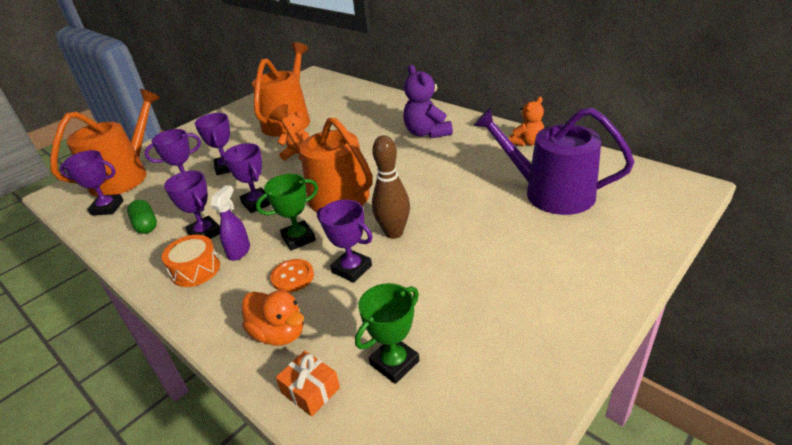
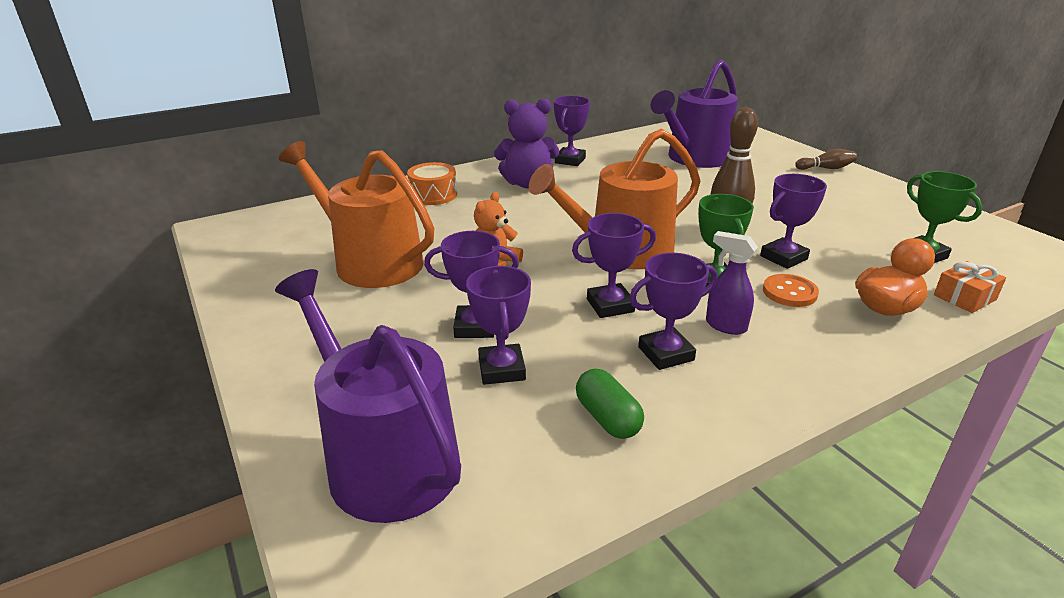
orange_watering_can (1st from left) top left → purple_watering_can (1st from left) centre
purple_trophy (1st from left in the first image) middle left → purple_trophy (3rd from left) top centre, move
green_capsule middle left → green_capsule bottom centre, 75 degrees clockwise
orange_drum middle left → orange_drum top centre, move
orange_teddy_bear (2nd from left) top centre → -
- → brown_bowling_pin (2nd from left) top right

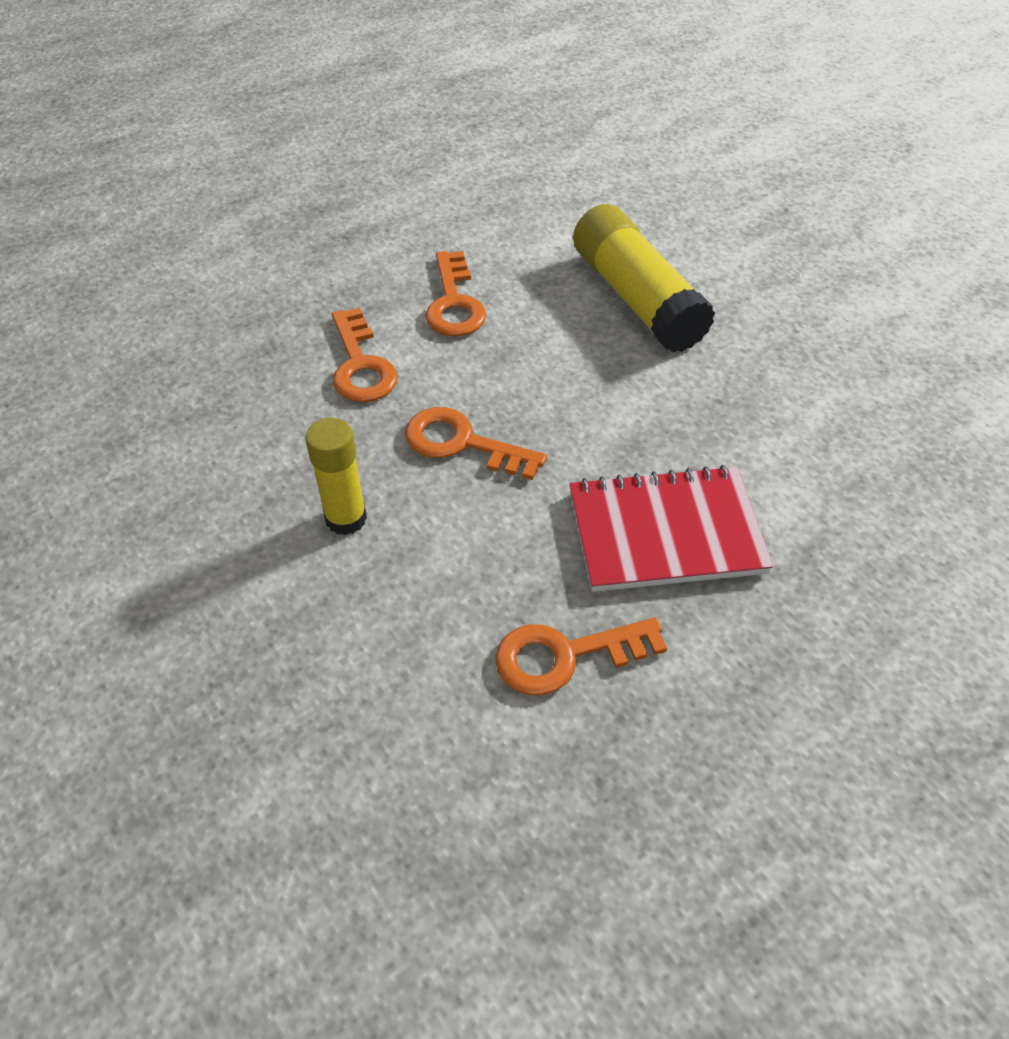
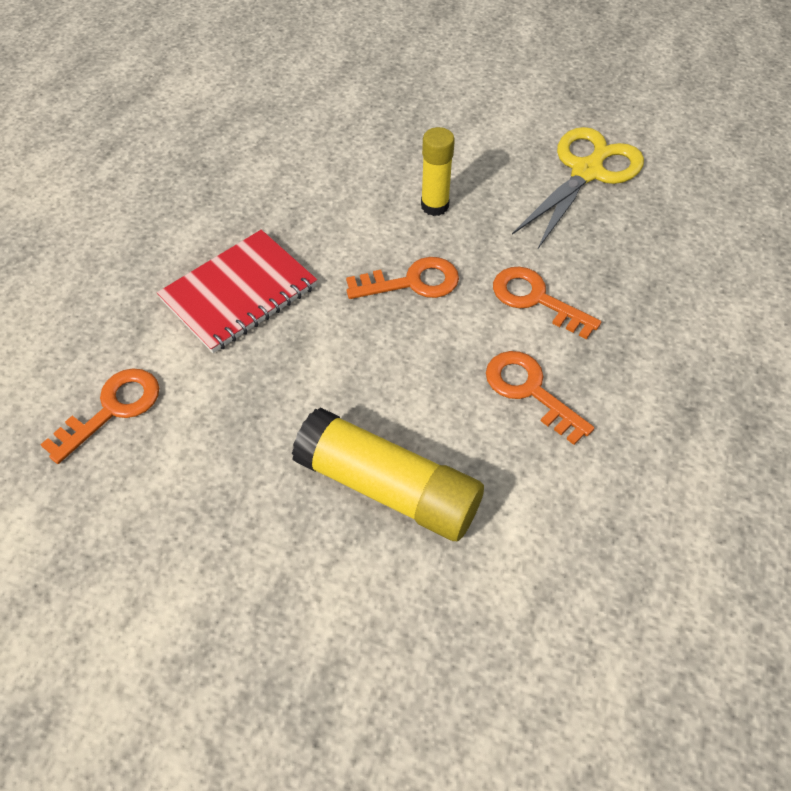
orange_key (4th from left in the first image) centre → orange_key (1st from left) middle left, move
- → yellow_scissors top right

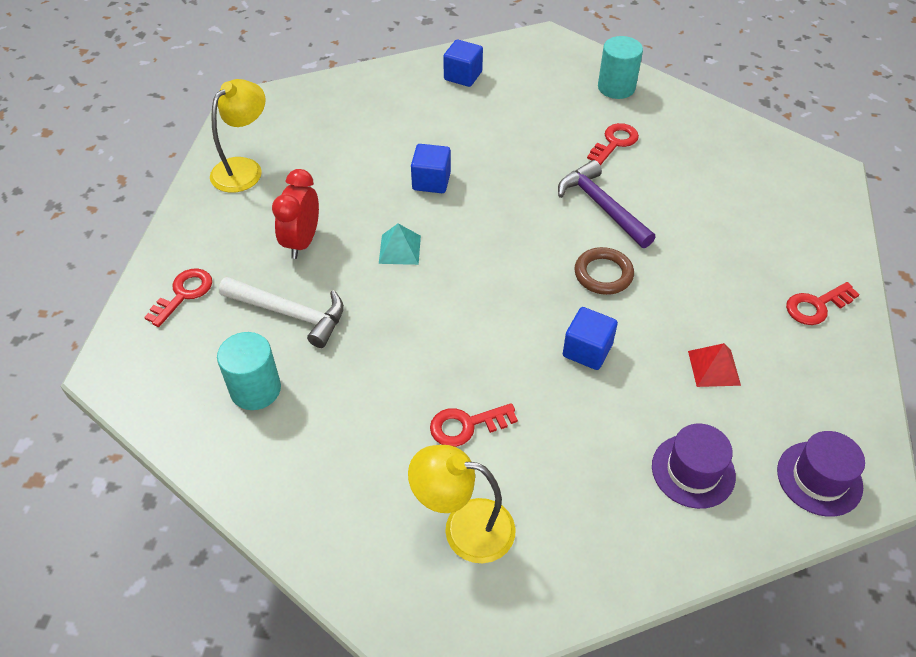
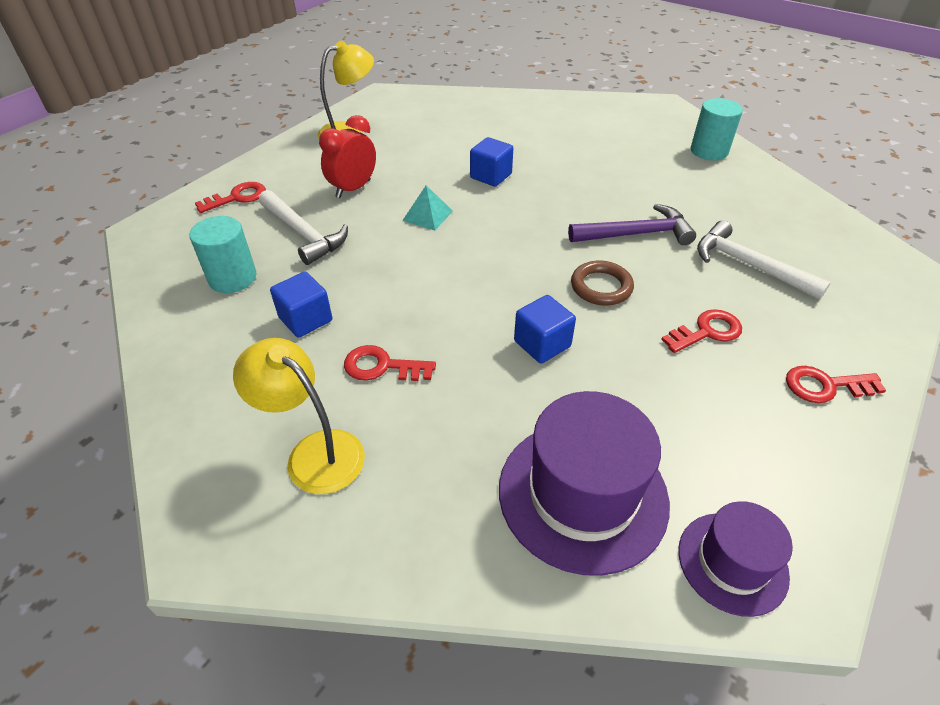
blue_cube (2nd from left in the first image) top centre → blue_cube (1st from left) middle left, move
purple_hammer top centre → purple_hammer top right, 90 degrees clockwise
red_key (3rd from left) top right → red_key (3rd from left) middle right, move
purple_hat (1st from left) bottom right → purple_hat (1st from left) bottom centre, x1.72
red_pyramid middle right → -
- → white_hammer (2nd from left) middle right

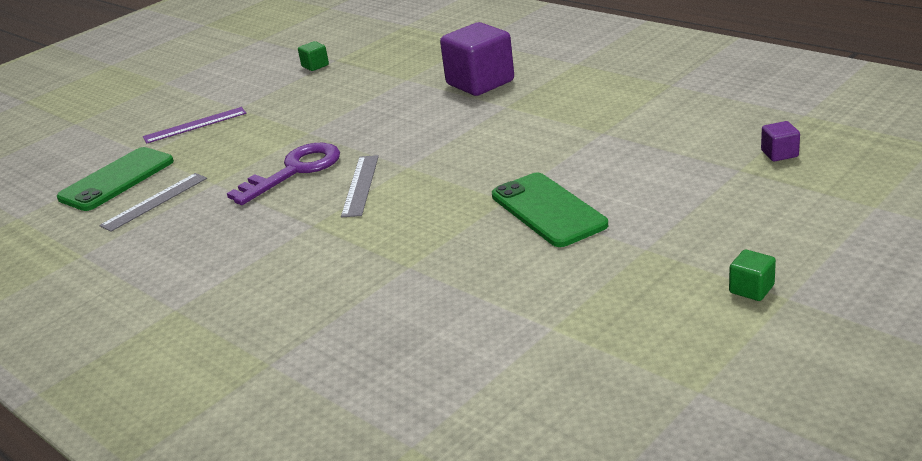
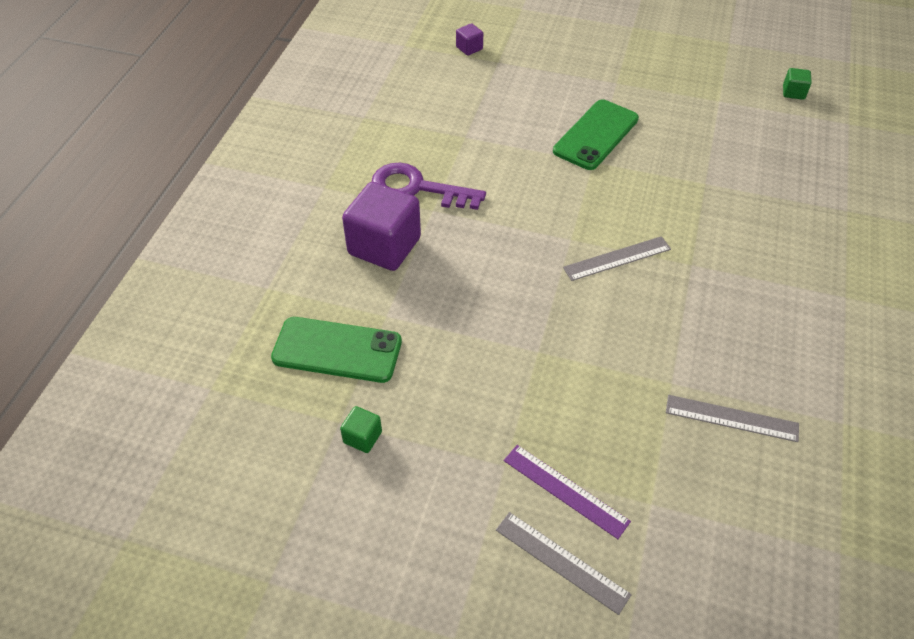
green_phone (1st from left) middle left → green_phone (1st from left) centre, move
purple_key middle left → purple_key top centre, move
green_cube (2nd from left) middle right → green_cube (2nd from left) top right, move
- → grey_ruler (1st from left) bottom centre

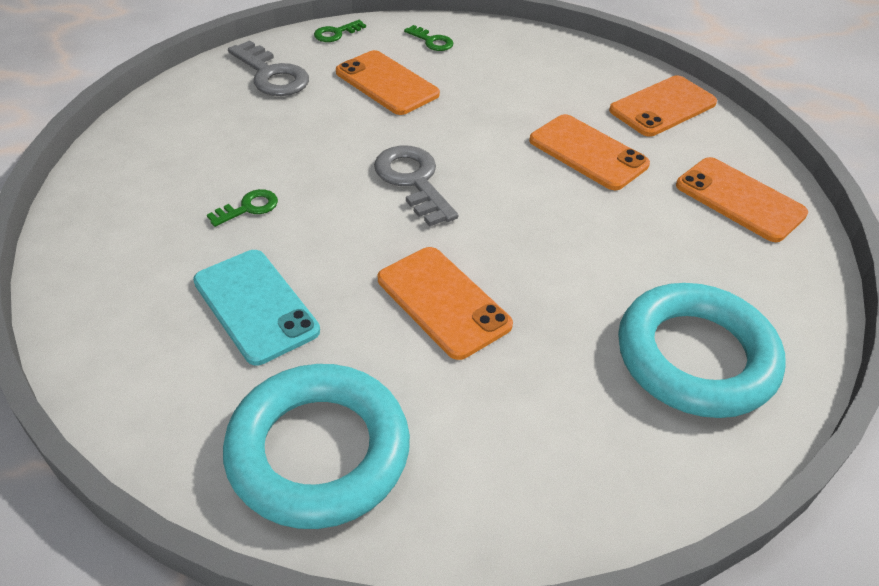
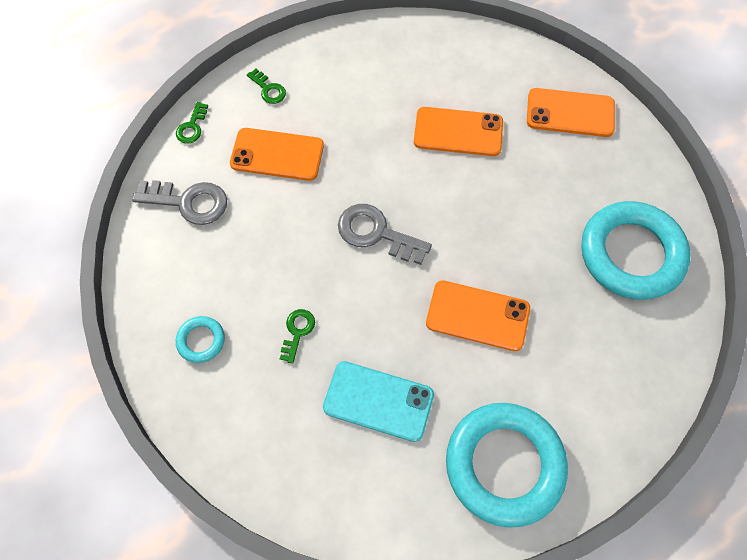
green_key (3rd from left in the first image) top centre → green_key (2nd from left) top centre, 45 degrees clockwise
orange_phone (4th from left) top right → -
- → turquoise_ring (1st from left) middle left

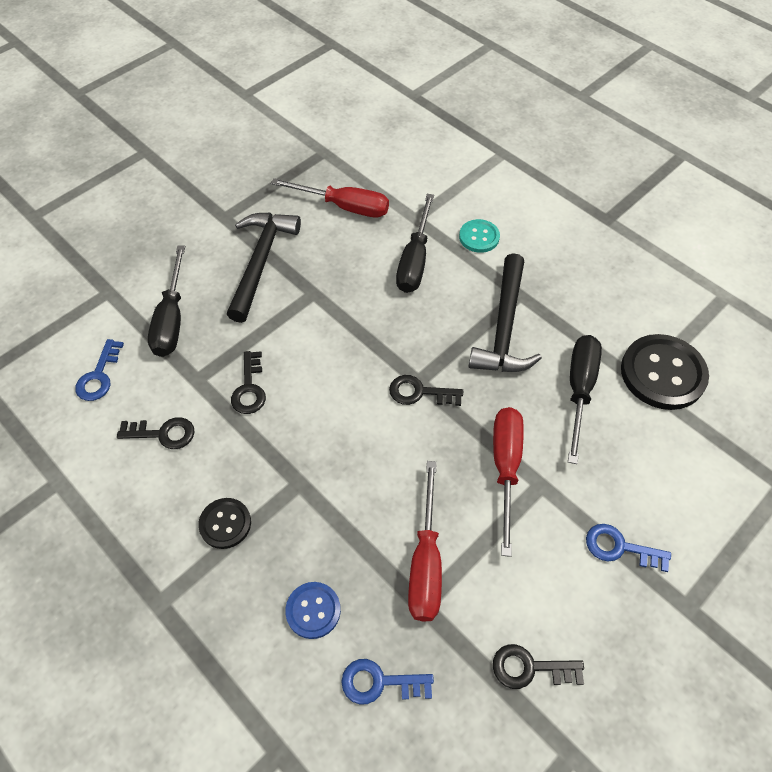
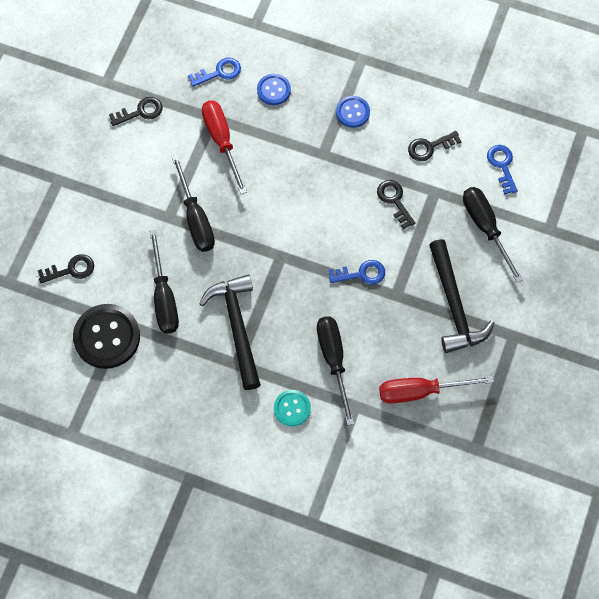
black_button (1st from left) bottom left → blue_button (2nd from left) top centre
black_key (3rd from left in the first image) centre → black_key (1st from left) middle left, move
red_screwdriver (3rd from left) centre → black_screwdriver (2nd from left) middle left
blue_key (3rd from left in the first image) bottom right → blue_key (2nd from left) centre, move

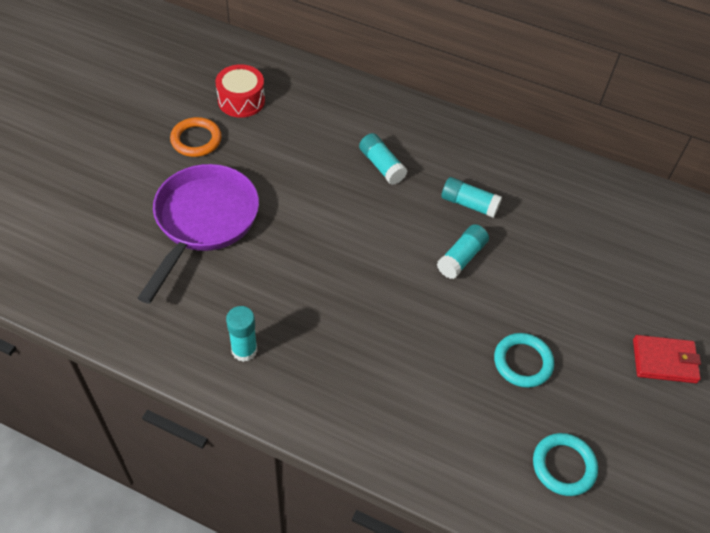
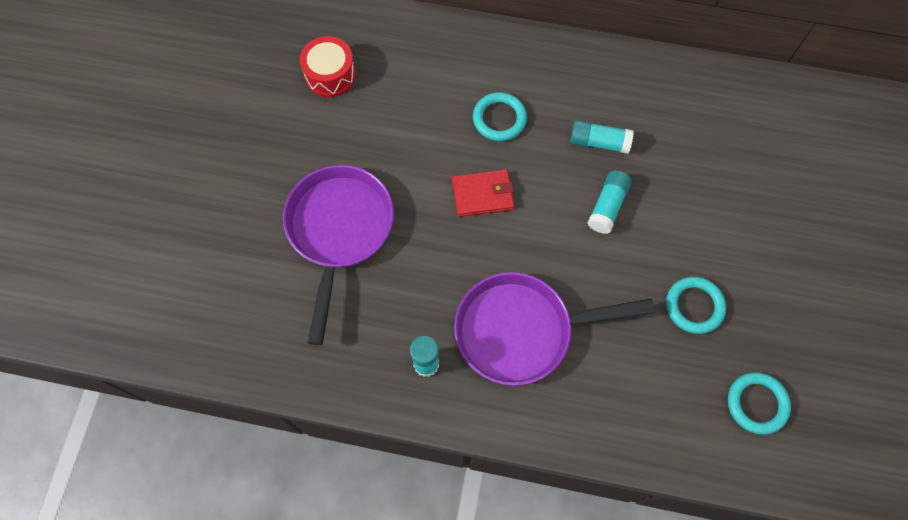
orange_ring top left → -
turquoise_glue_stick (2nd from left) top centre → turquoise_ring (1st from left) top centre
red_wallet bottom right → red_wallet centre, move
- → purple_pan (2nd from left) centre

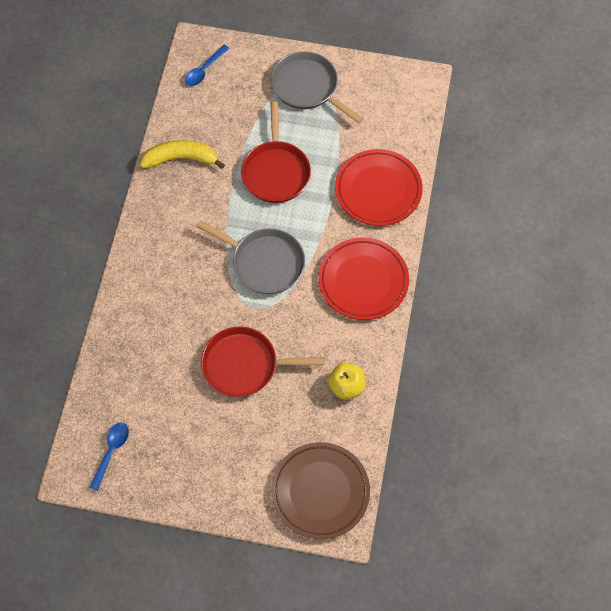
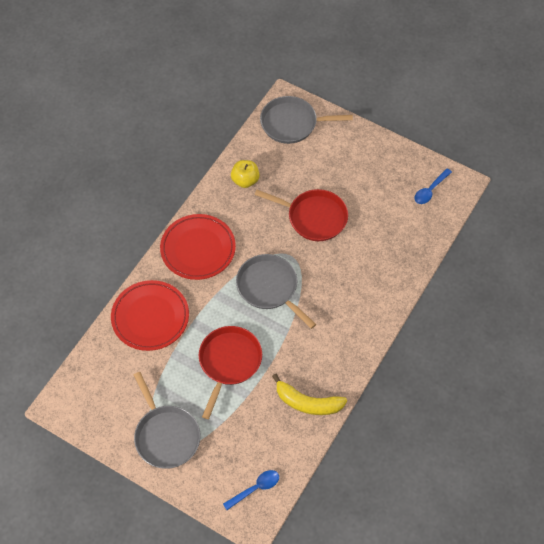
brown_plate bottom centre → grey_pan (3rd from left) top centre

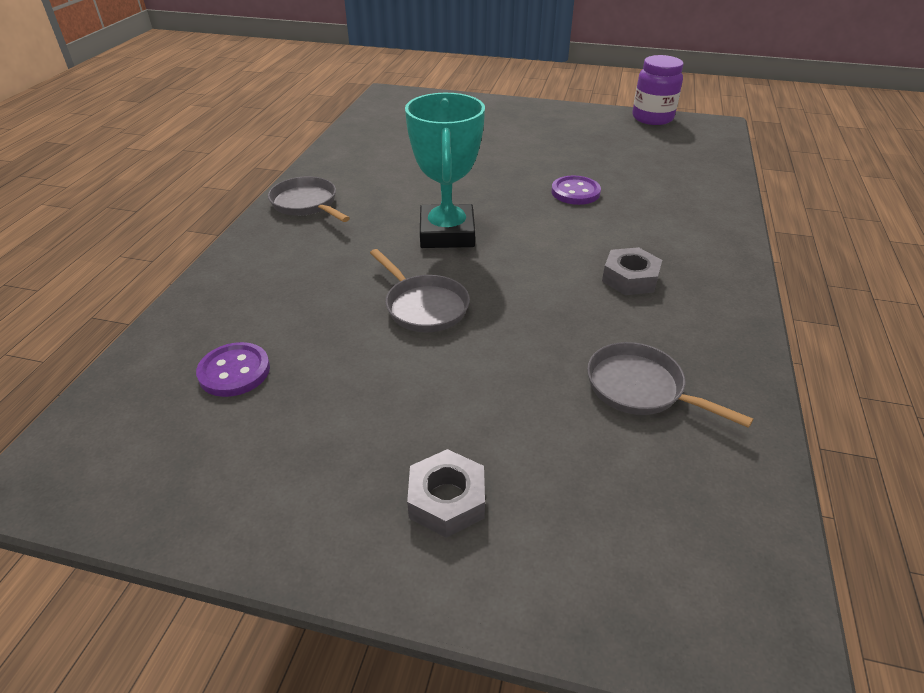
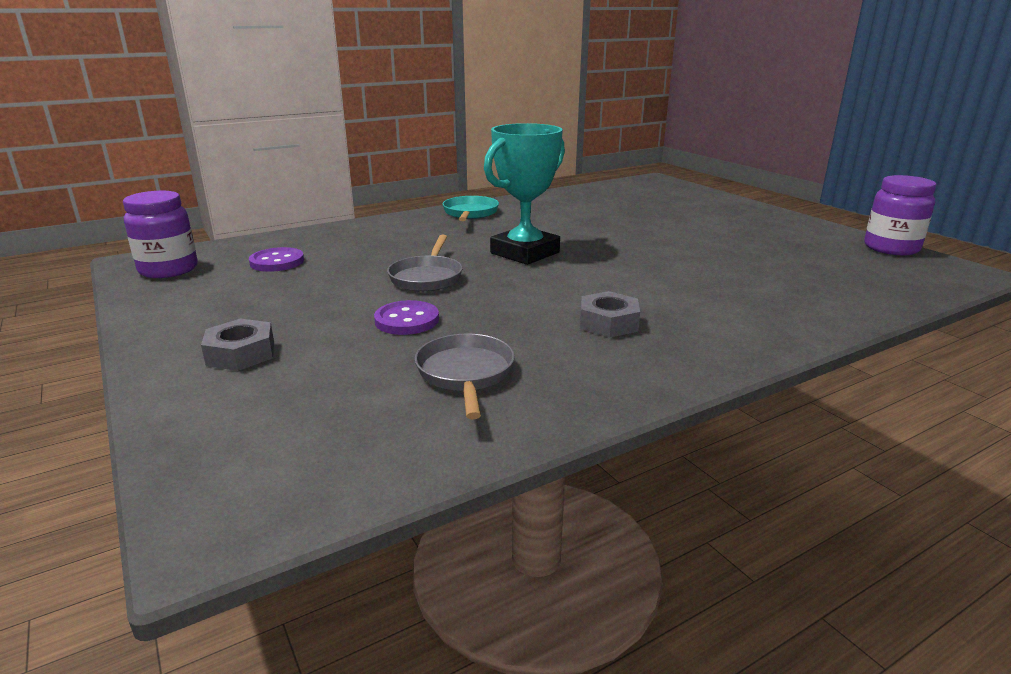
grey_pan (1st from left) top centre → turquoise_pan top centre
purple_button (2nd from left) top centre → purple_button (2nd from left) centre, move
- → purple_jar (1st from left) middle left

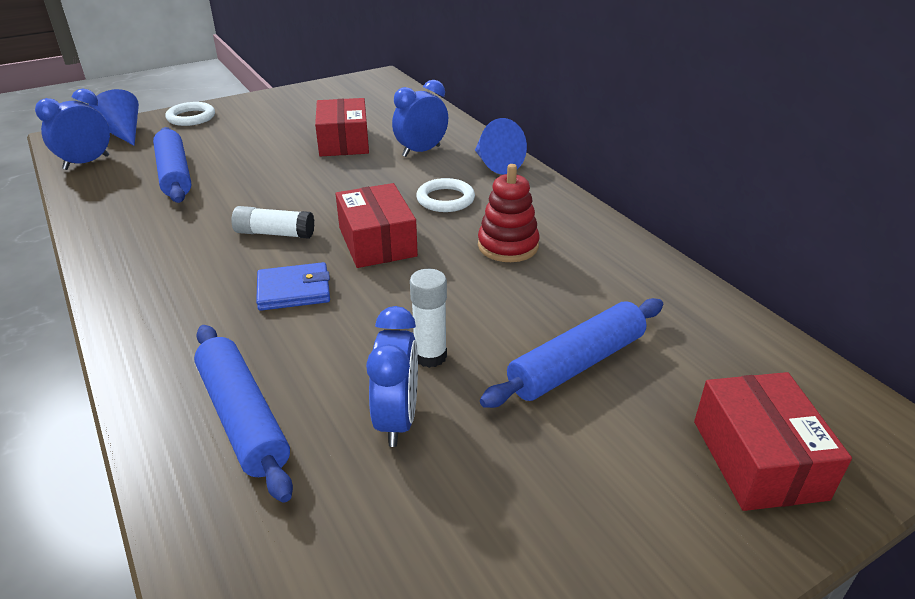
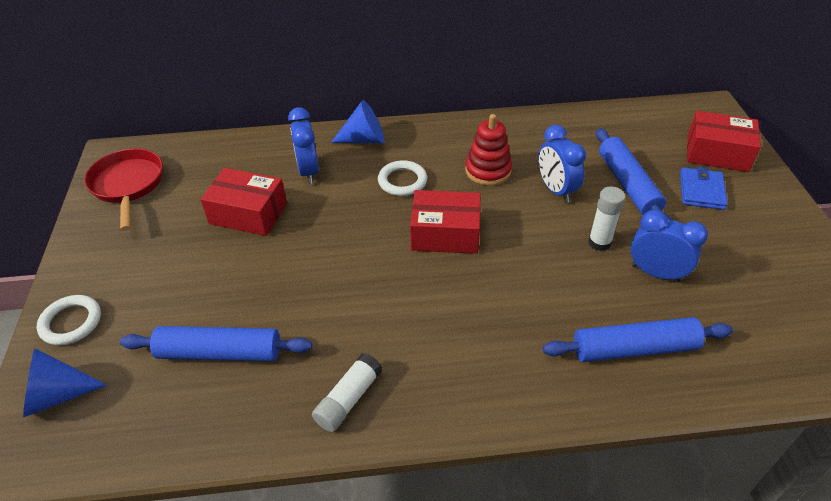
blue_clock (1st from left in the first image) top left → blue_clock (2nd from left) top right, move
white_glue_stick (1st from left) middle left → white_glue_stick (1st from left) bottom centre, move
blue_wallet middle left → blue_wallet middle right, move
- → red_pan middle left

